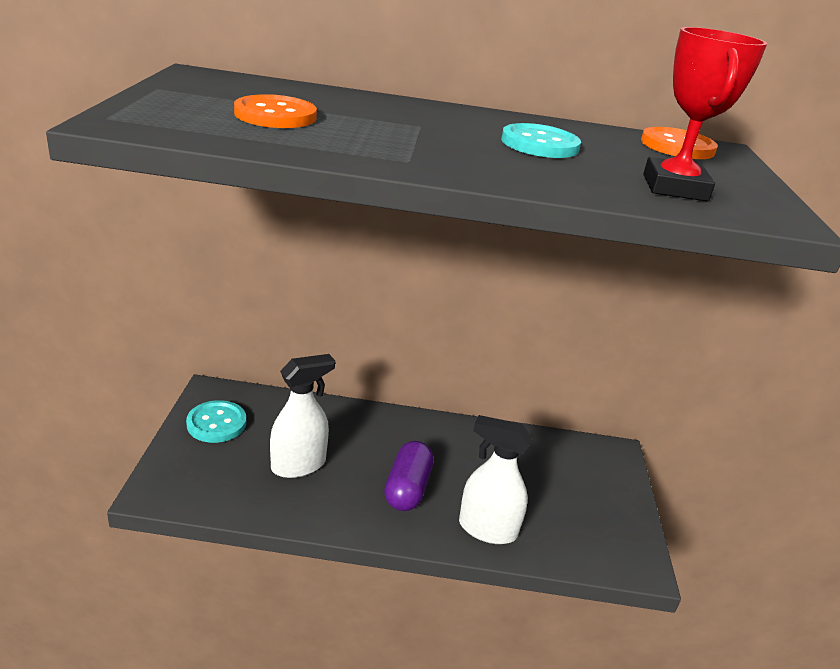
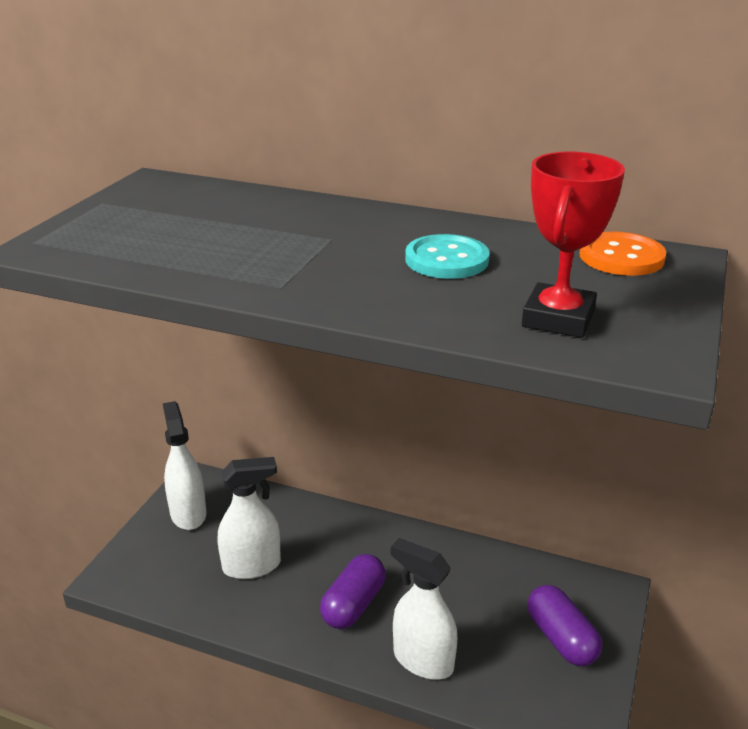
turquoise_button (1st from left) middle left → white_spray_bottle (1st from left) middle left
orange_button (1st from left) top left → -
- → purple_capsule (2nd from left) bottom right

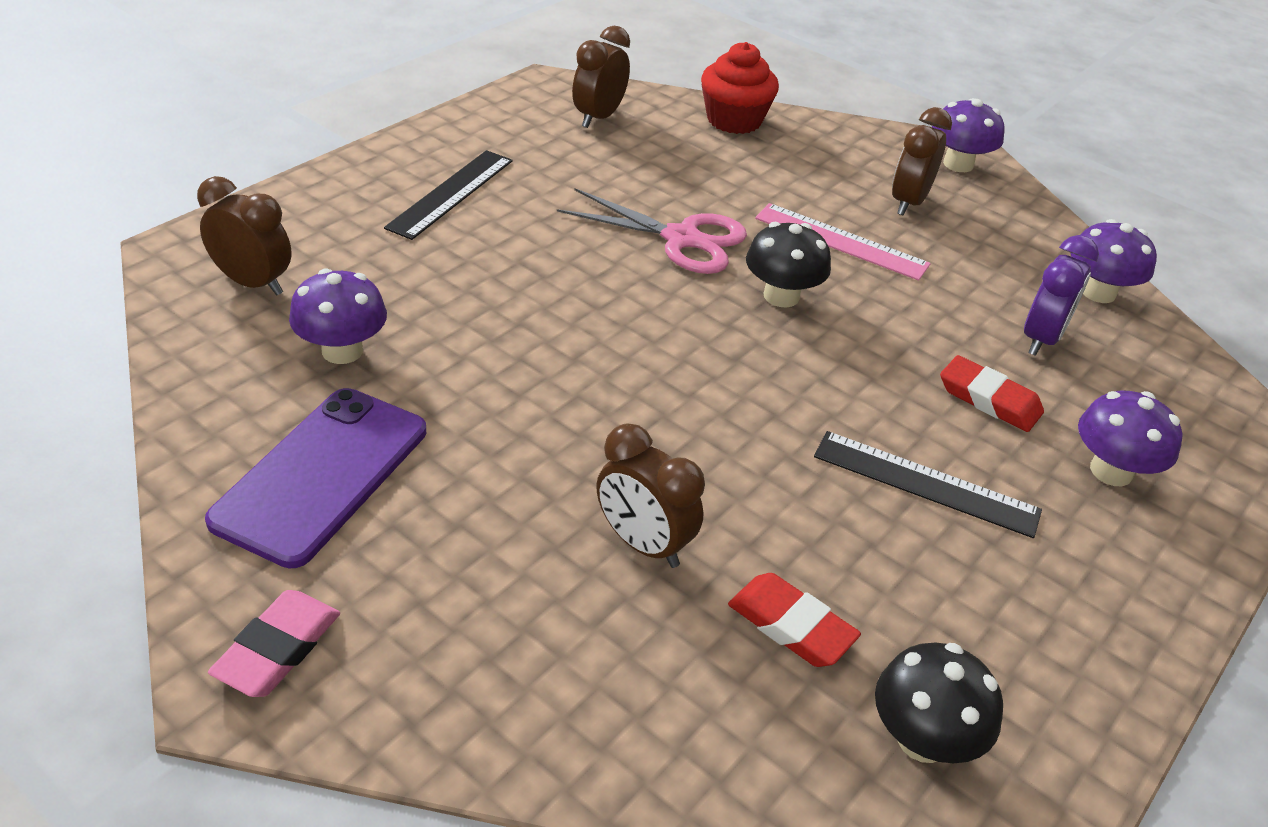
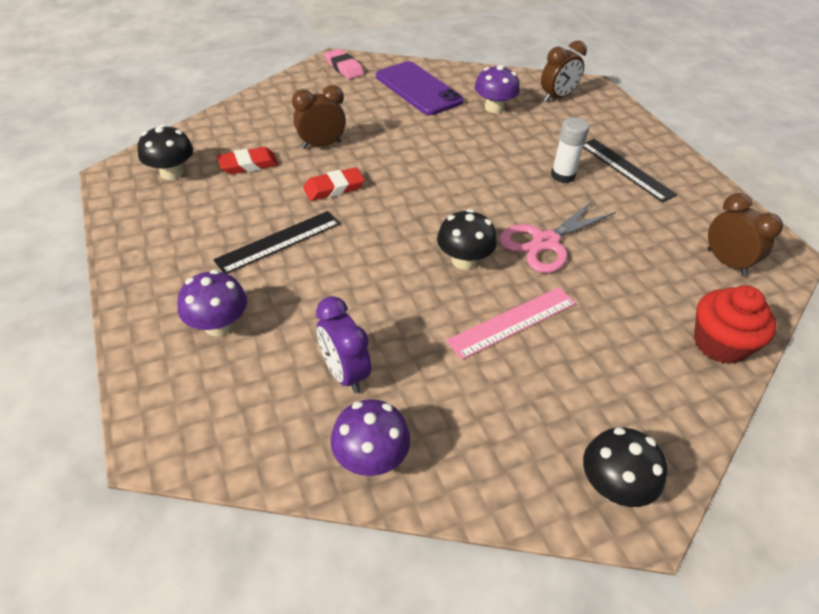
brown_clock (4th from left) top right → -
purple_mushroom (2nd from left) top right → black_mushroom (3rd from left) bottom right
red_eraser (2nd from left) middle right → red_eraser (2nd from left) top centre, move
- → white_glue_stick top right

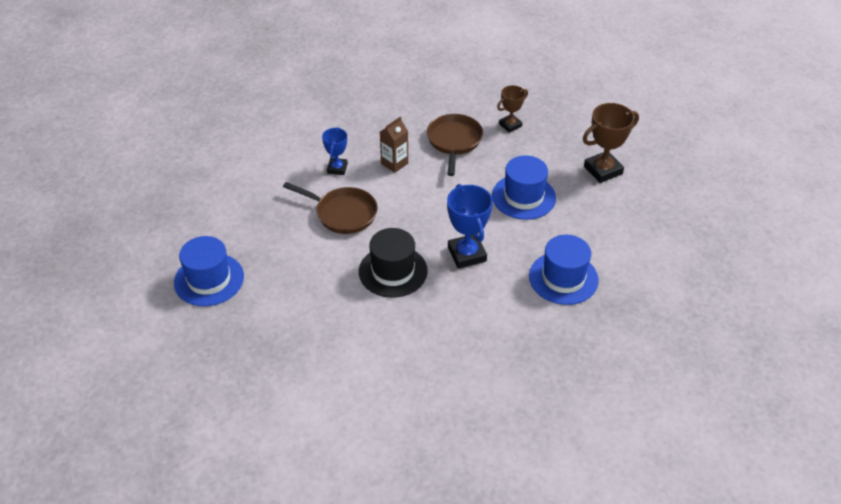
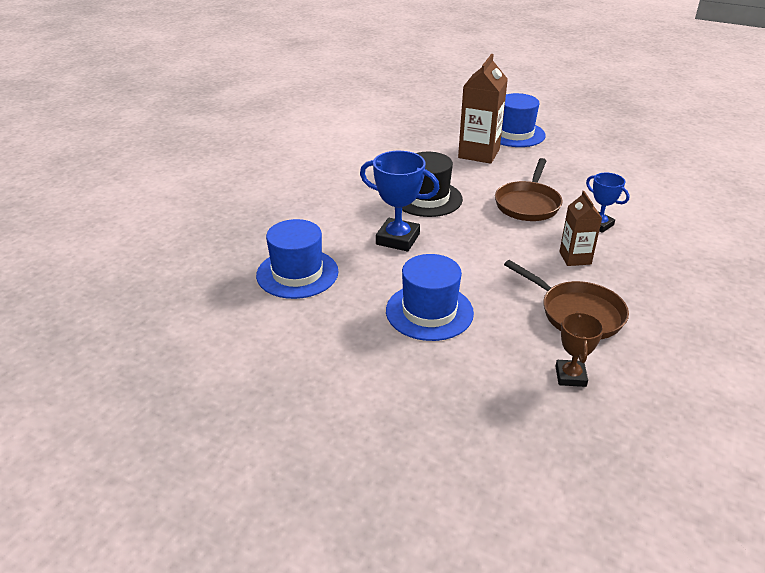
brown_pan (1st from left) centre → brown_pan (1st from left) top right, 45 degrees counterclockwise
brown_trophy (2nd from left) top right → -
- → brown_carton (1st from left) top centre

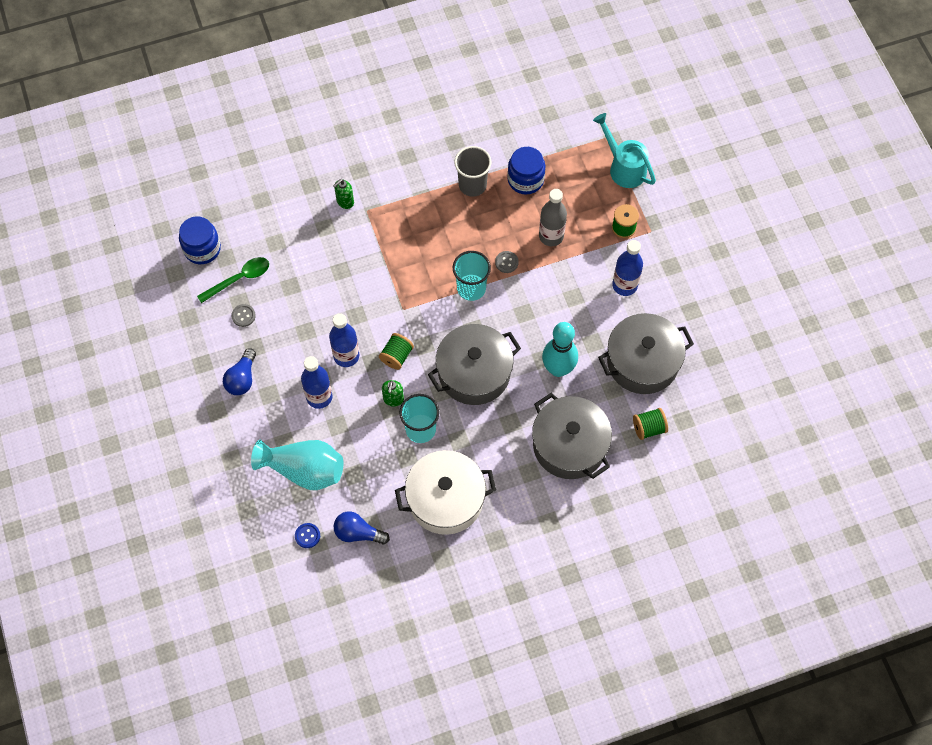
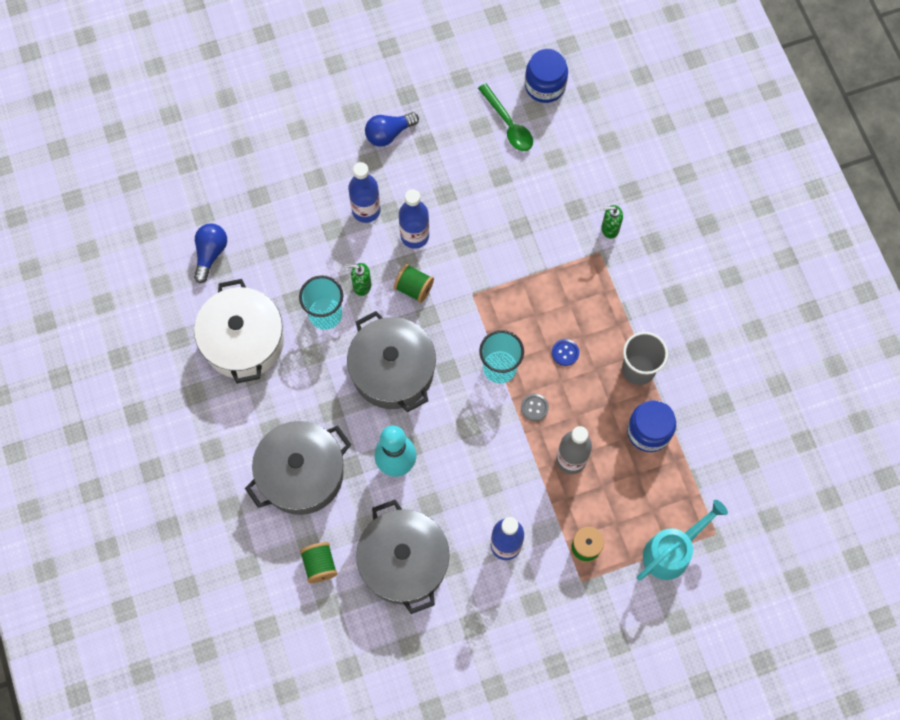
blue_light_bulb (1st from left in the first image) middle left → blue_light_bulb (2nd from left) top centre, 45 degrees counterclockwise
grey_button (1st from left) middle left → -
turquoise_vase middle left → -
blue_button bottom left → blue_button centre, move
green_soap_dispenser (1st from left in the first image) top centre → green_soap_dispenser (2nd from left) top right, 45 degrees counterclockwise

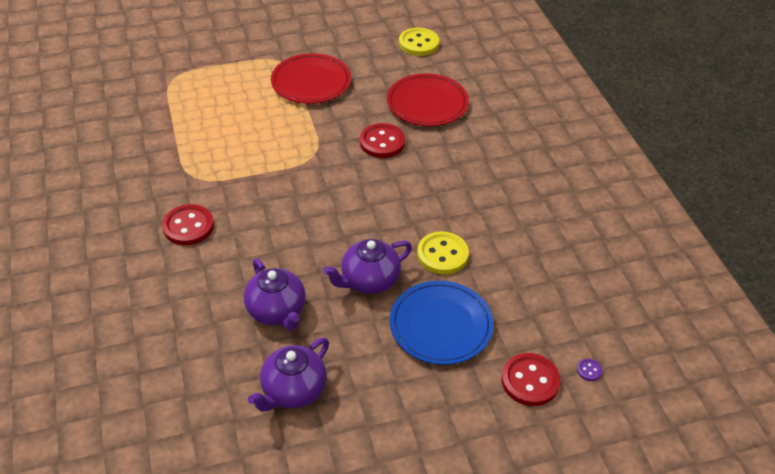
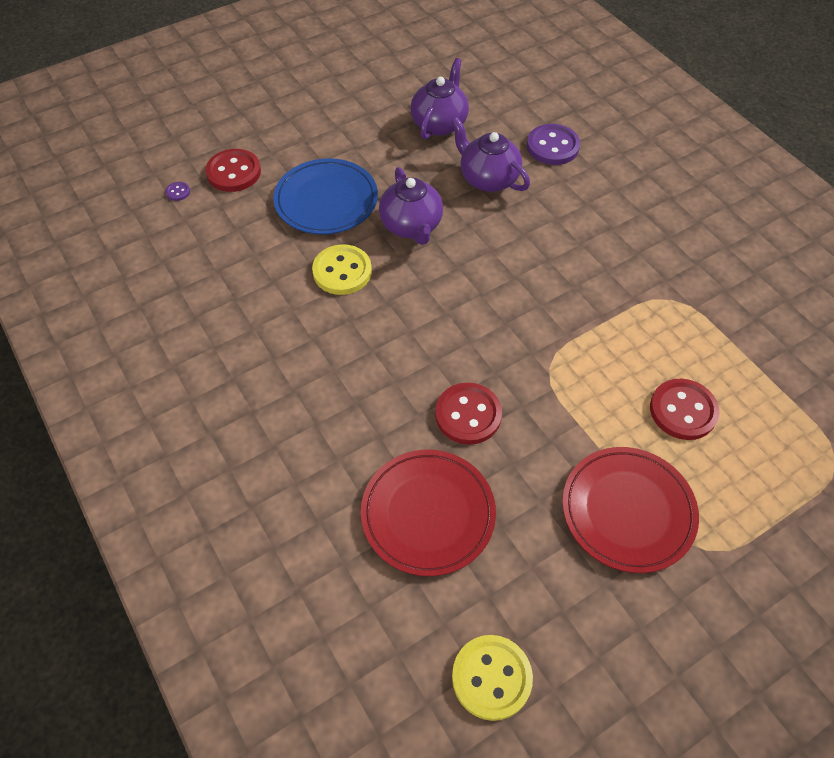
red_button (1st from left in the first image) middle left → red_button (3rd from left) middle right, move
purple_teapot (3rd from left in the first image) centre → purple_teapot (1st from left) top centre, 120 degrees clockwise
- → purple_button (2nd from left) top centre

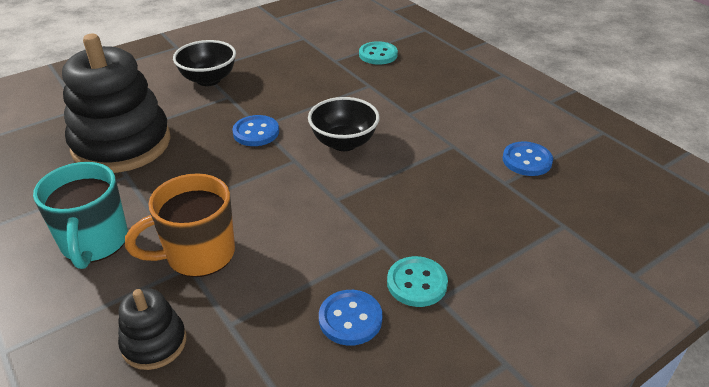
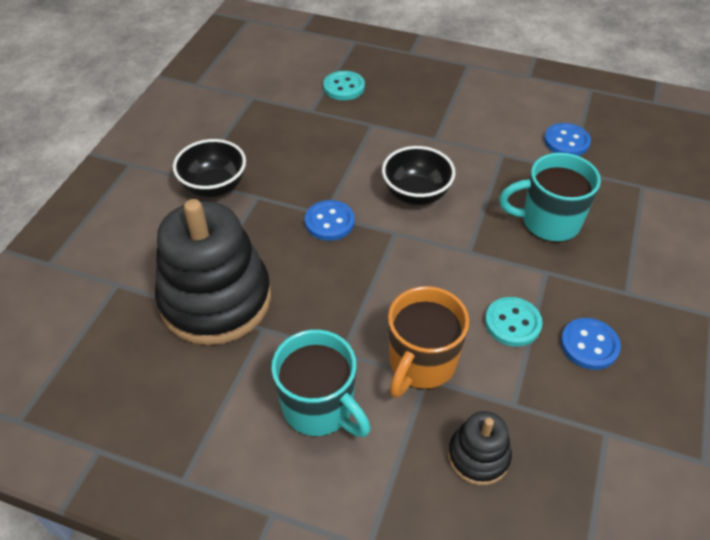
turquoise_button (2nd from left) bottom centre → turquoise_button (2nd from left) middle right, move
- → turquoise_mug (2nd from left) middle right

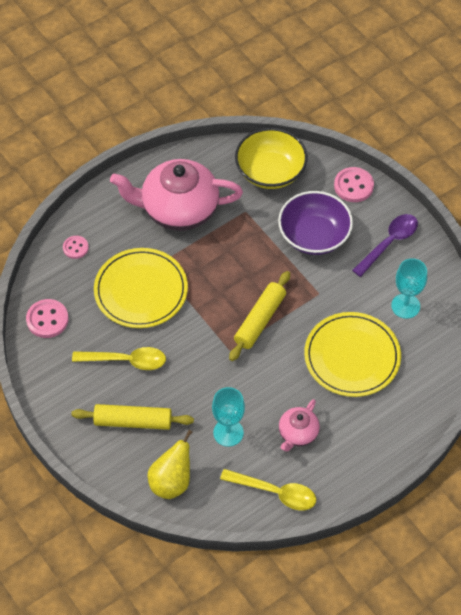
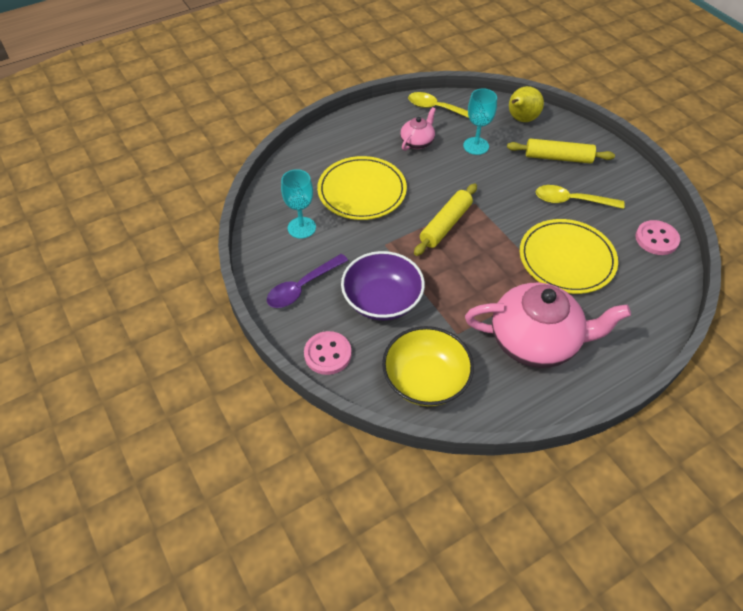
pink_button (2nd from left) middle left → -

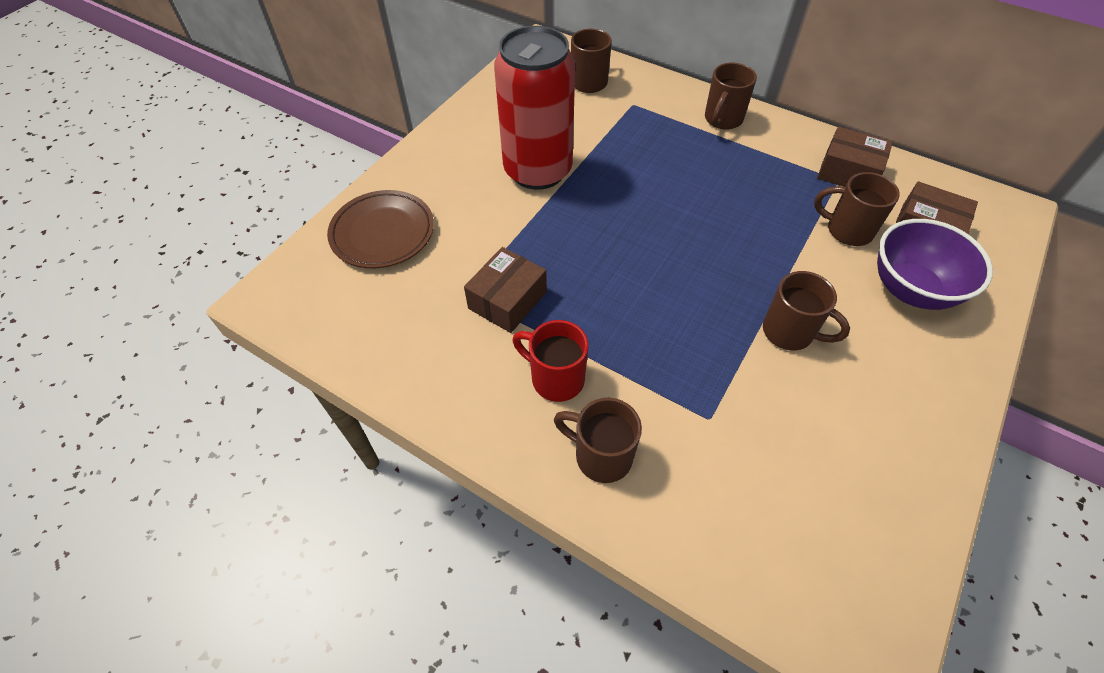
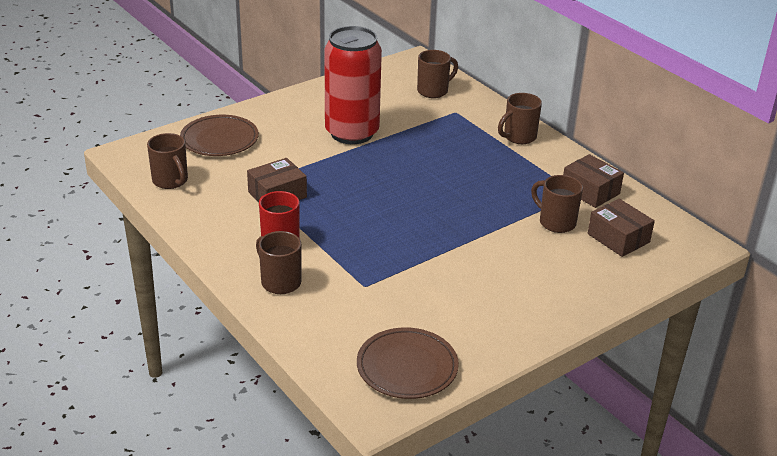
brown_mug (4th from left in the first image) middle right → brown_mug (1st from left) middle left, move
purple_bowl middle right → -
- → brown_plate (2nd from left) bottom centre

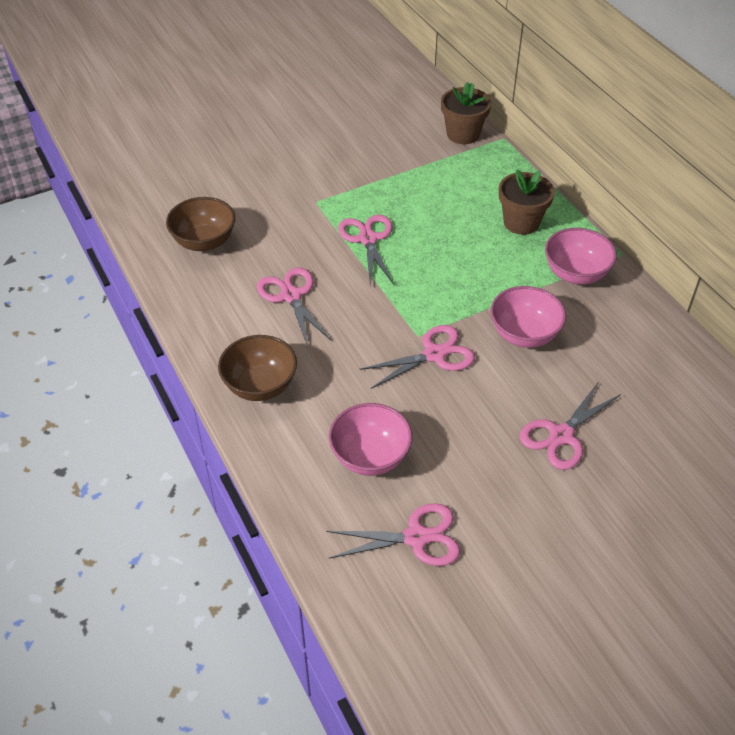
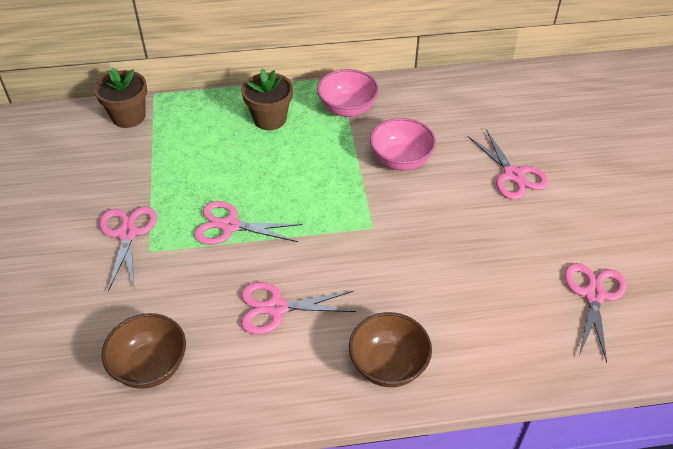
pink_bowl (1st from left) centre → -
pink_scissors (4th from left in the first image) centre → pink_scissors (1st from left) middle left, move

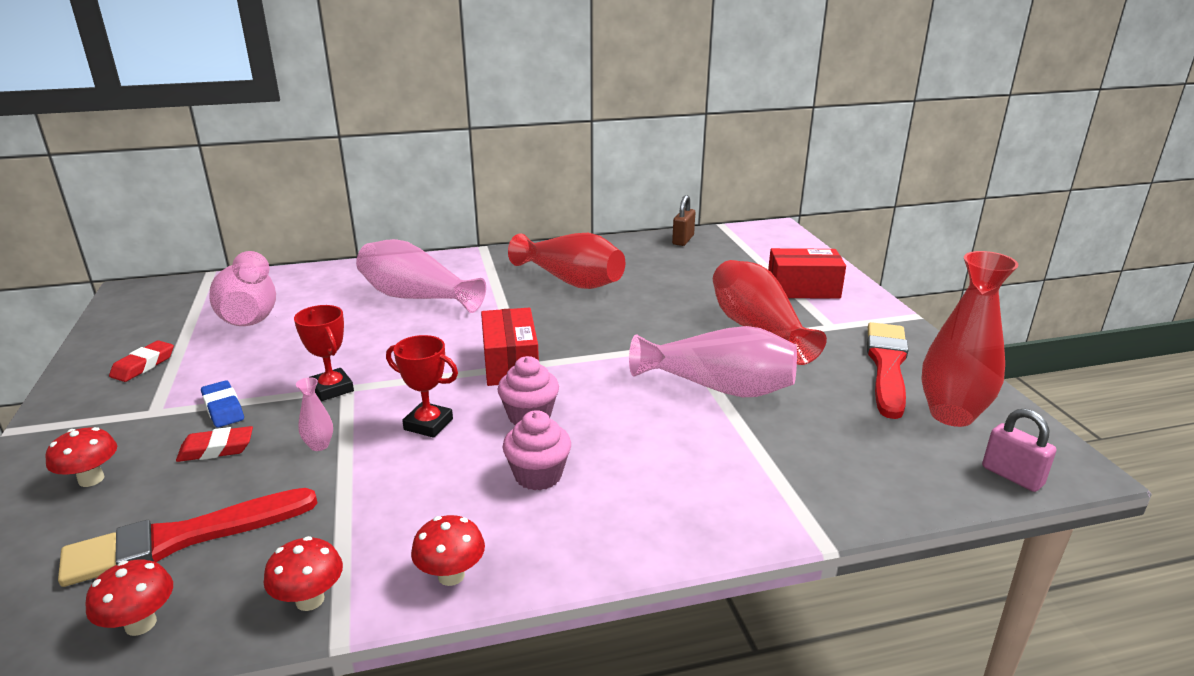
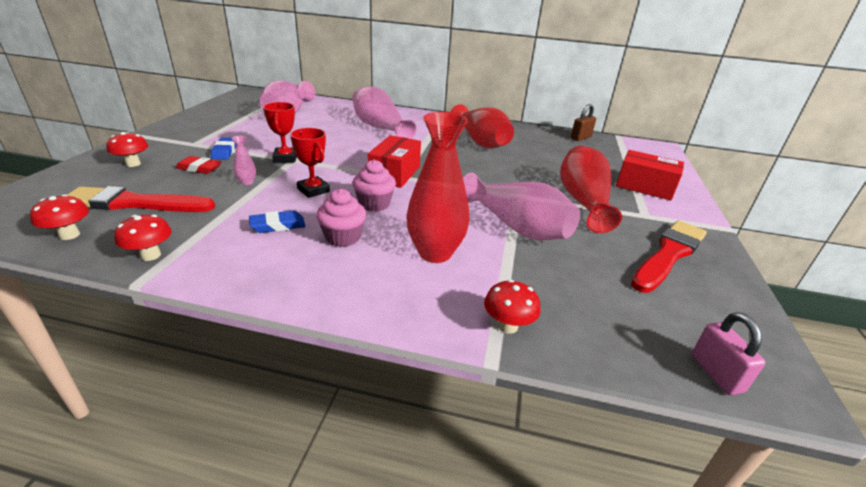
red_eraser (1st from left) middle left → -
red_mushroom (4th from left) bottom centre → red_mushroom (4th from left) centre, move
red_vase (3rd from left in the first image) middle right → red_vase (1st from left) centre, move
- → blue_eraser (2nd from left) middle left

